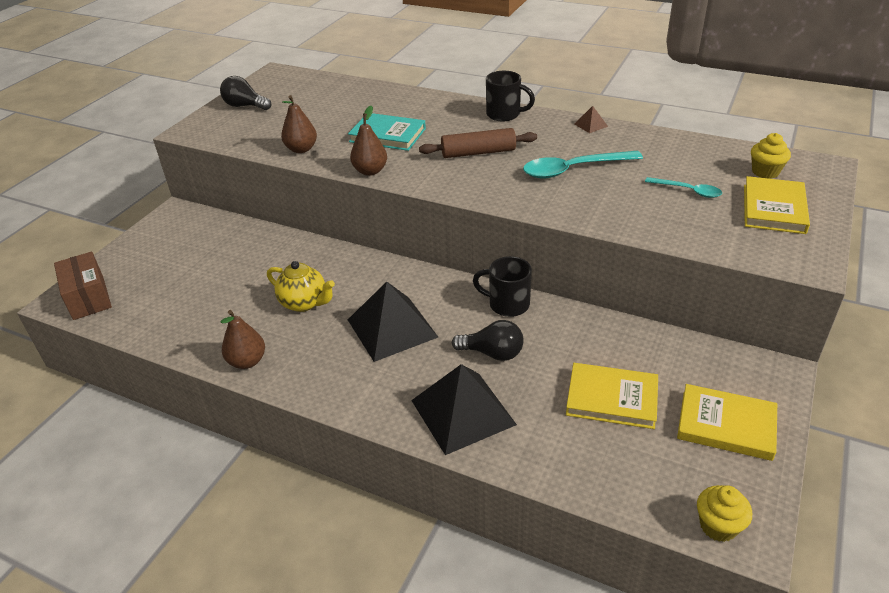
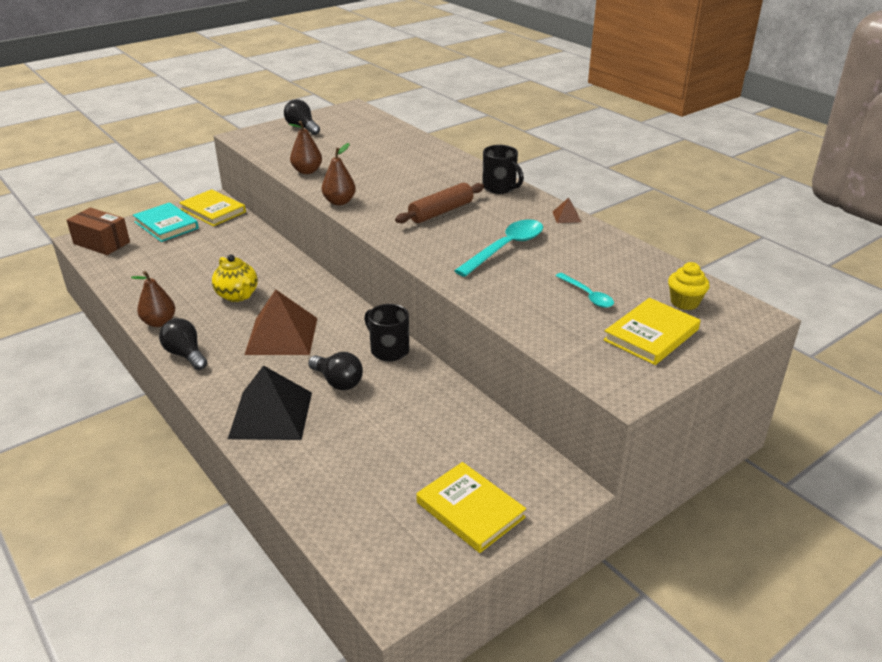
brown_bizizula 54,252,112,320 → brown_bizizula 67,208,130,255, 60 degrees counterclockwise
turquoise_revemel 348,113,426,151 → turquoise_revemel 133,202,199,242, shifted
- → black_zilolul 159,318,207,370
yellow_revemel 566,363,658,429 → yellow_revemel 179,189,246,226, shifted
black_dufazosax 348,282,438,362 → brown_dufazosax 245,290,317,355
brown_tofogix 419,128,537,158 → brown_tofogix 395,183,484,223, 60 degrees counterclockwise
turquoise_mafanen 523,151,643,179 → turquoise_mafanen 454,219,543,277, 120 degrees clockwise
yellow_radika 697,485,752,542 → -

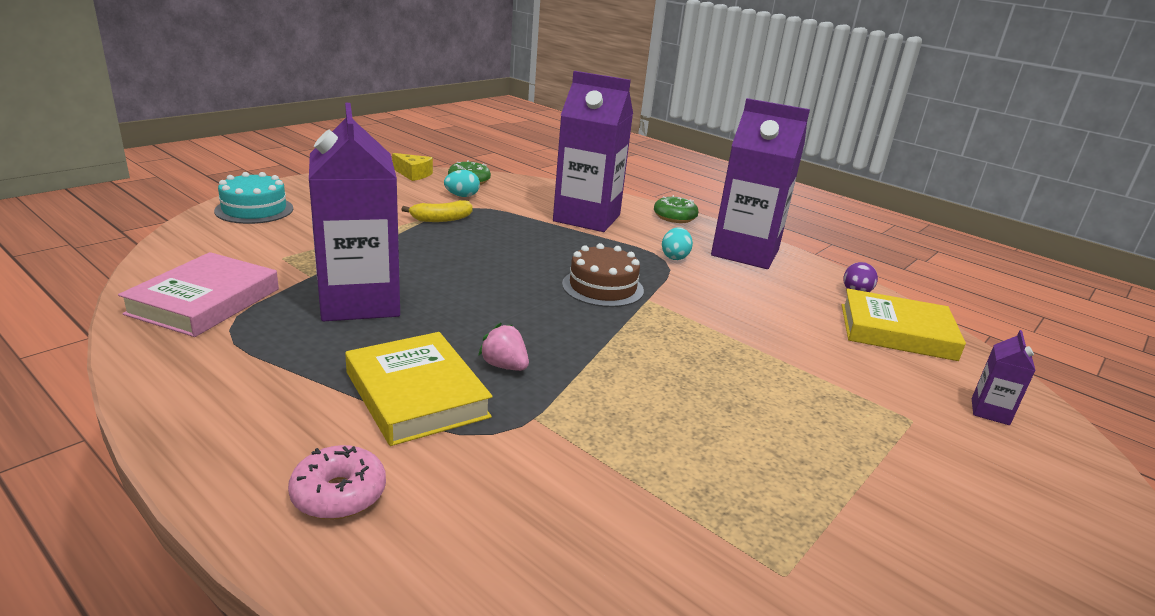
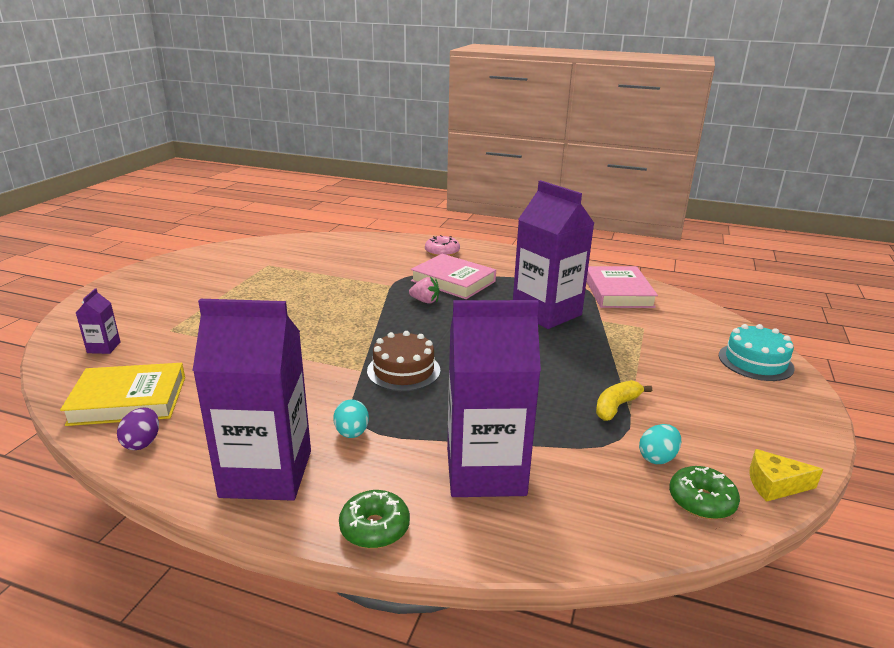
yellow_revemel 345,332,493,446 → pink_revemel 411,254,496,299

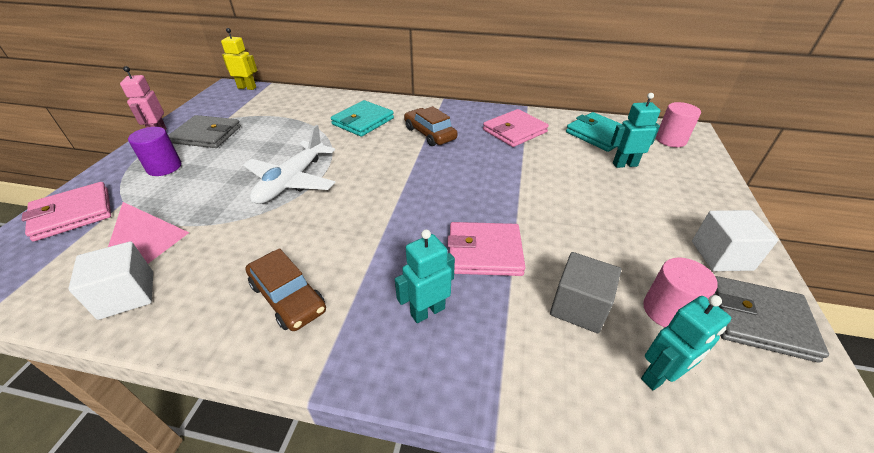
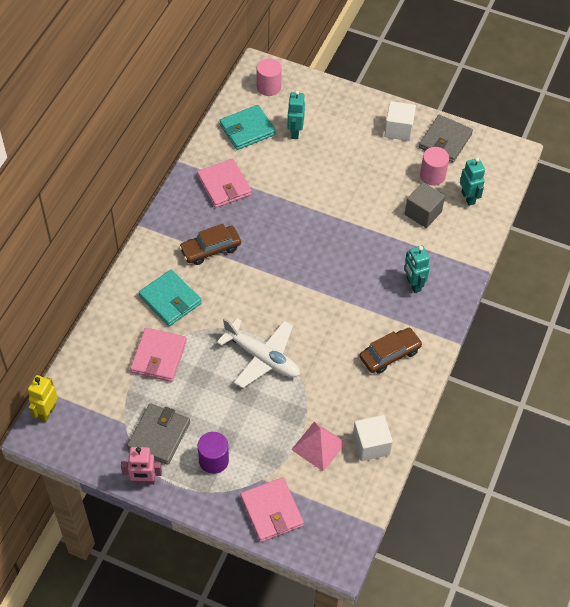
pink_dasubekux 447,222,526,276 → pink_dasubekux 130,328,187,382, shifted

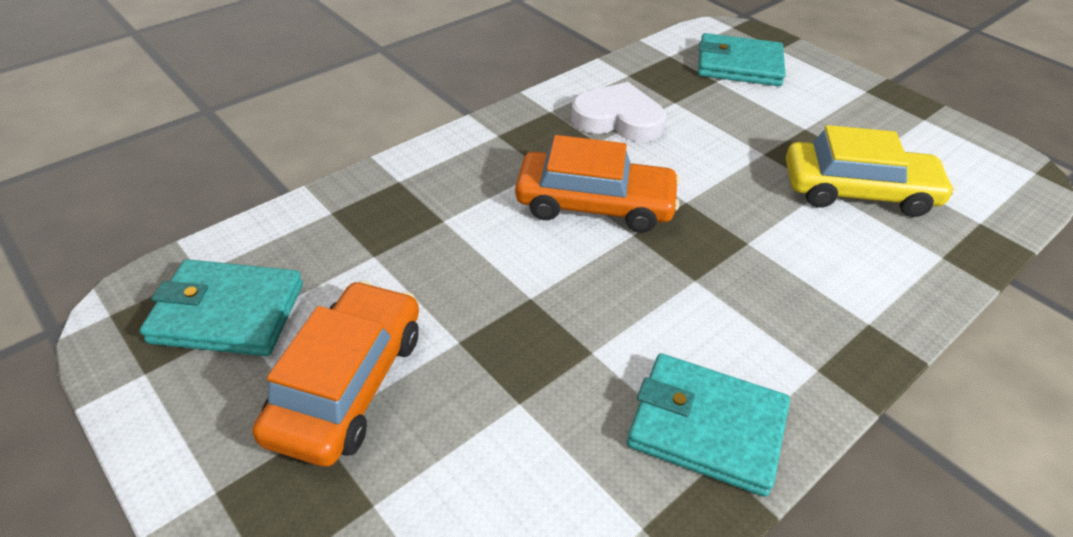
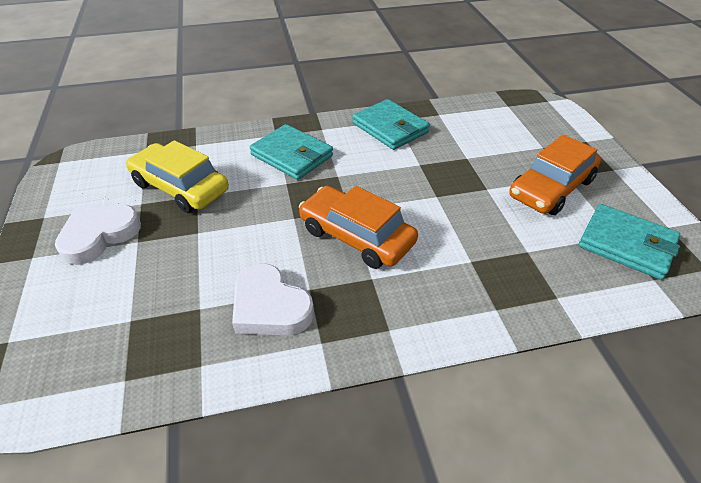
- → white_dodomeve 55,204,141,265
turquoise_dasubekux 698,33,786,86 → turquoise_dasubekux 250,124,333,180, shifted

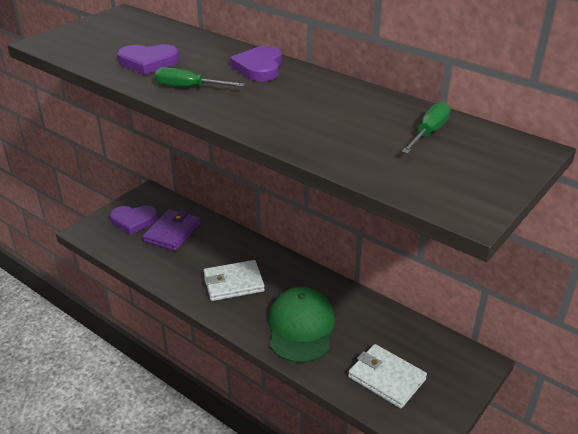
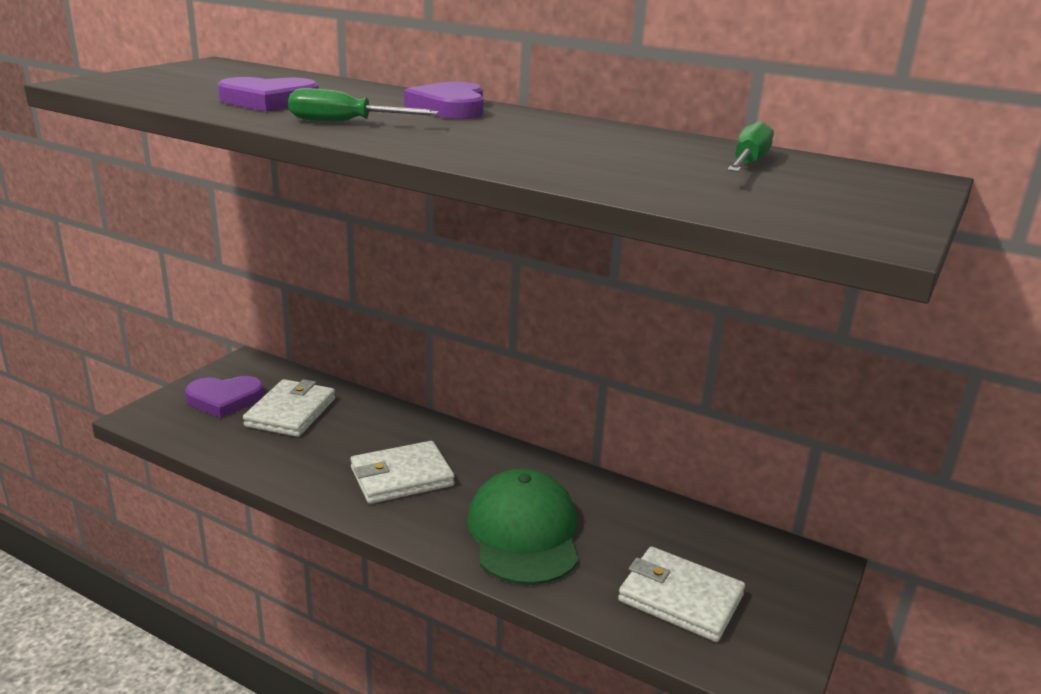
purple_dasubekux 143,209,201,251 → white_dasubekux 243,379,335,437

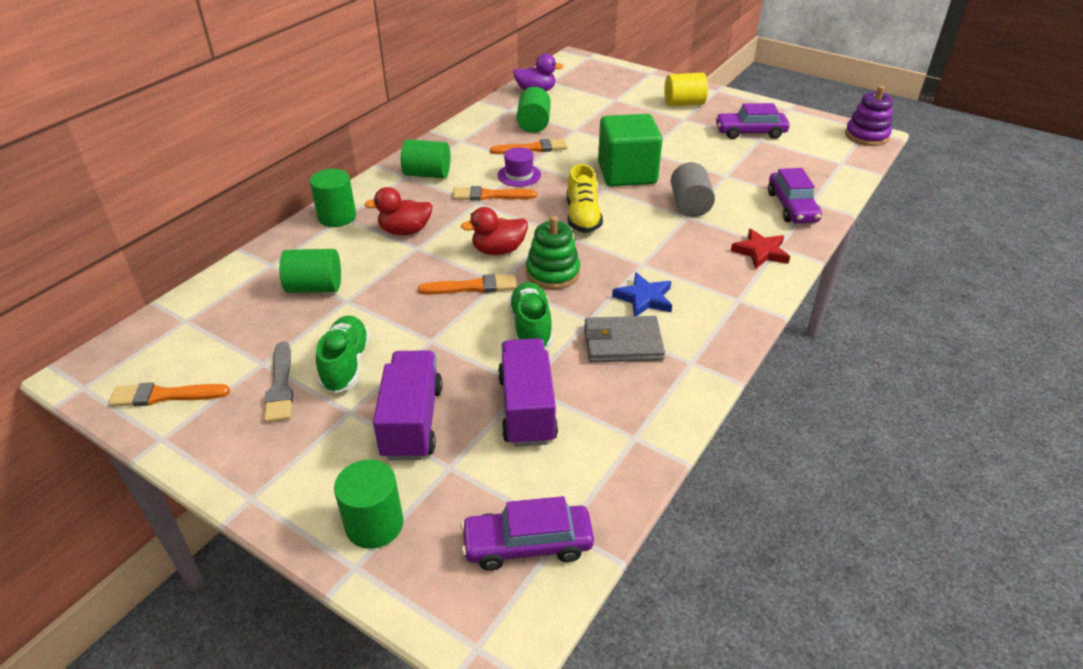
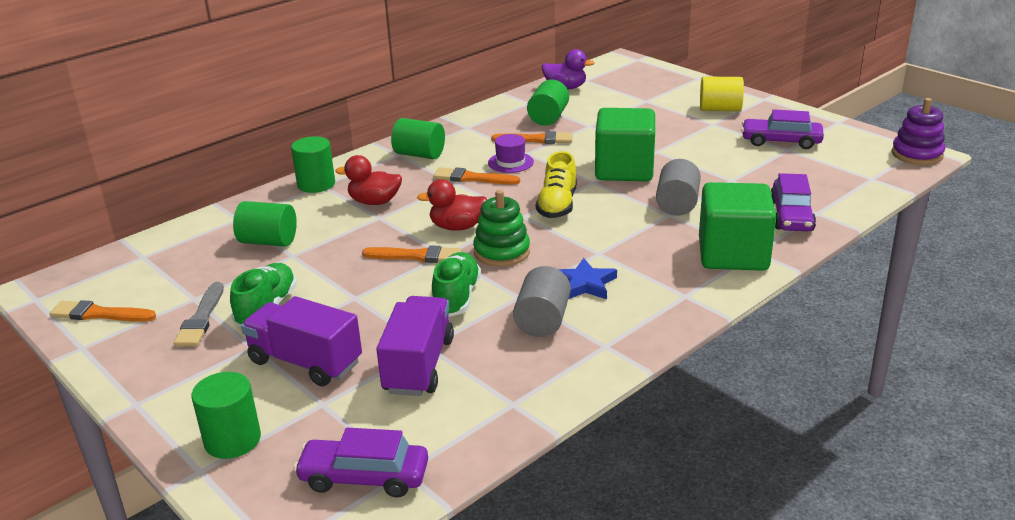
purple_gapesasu 373,351,442,460 → purple_gapesasu 241,296,362,386, 75 degrees counterclockwise
grey_dasubekux 584,316,665,363 → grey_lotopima 513,266,571,337
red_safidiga 731,229,790,269 → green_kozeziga 699,182,776,271

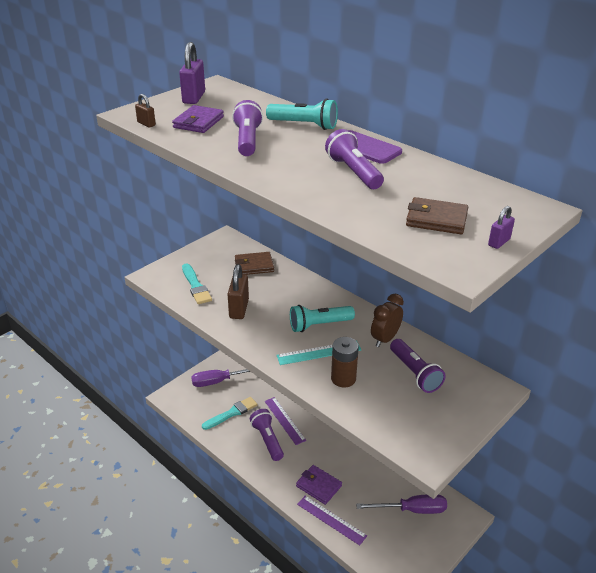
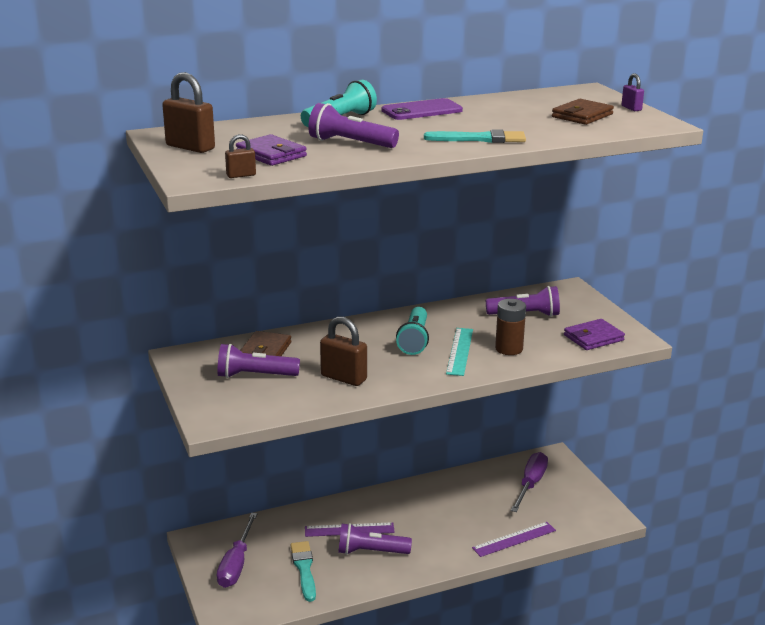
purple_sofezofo 179,42,205,104 → brown_sofezofo 162,72,215,153
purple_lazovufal 325,129,384,189 → purple_lazovufal 217,343,300,378, shifted
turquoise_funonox 182,263,212,304 → turquoise_funonox 424,129,526,143, shifted
purple_dasubekux 296,465,342,505 → purple_dasubekux 564,319,625,350, shifted
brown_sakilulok 371,294,404,347 → -

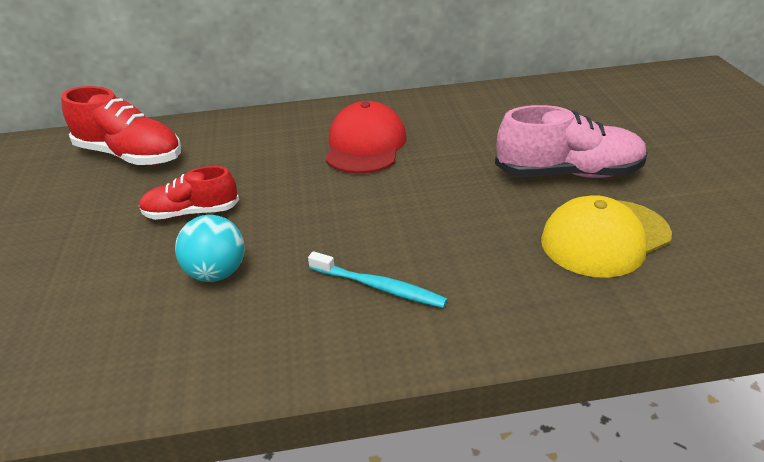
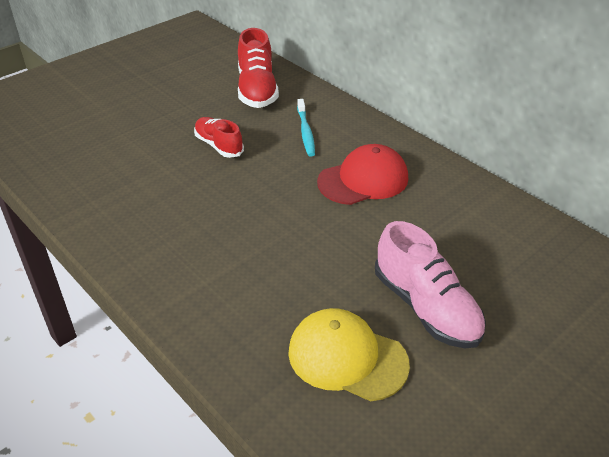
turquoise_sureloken 308,251,448,308 → turquoise_sureloken 297,99,315,157, shifted
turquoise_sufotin 175,215,245,282 → -

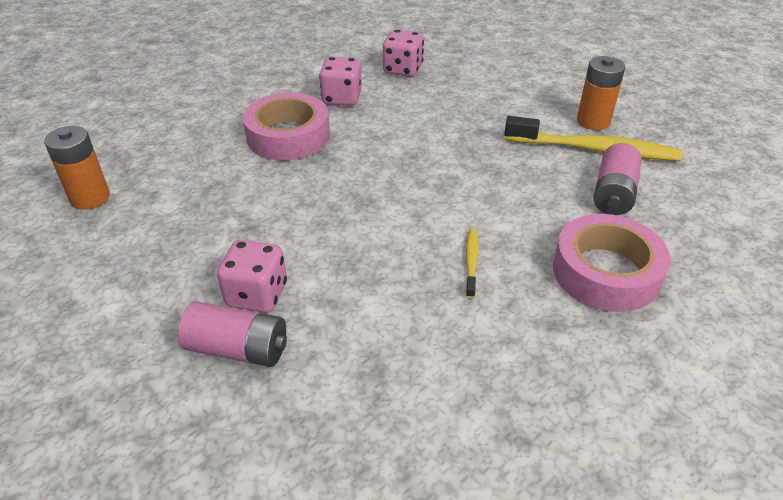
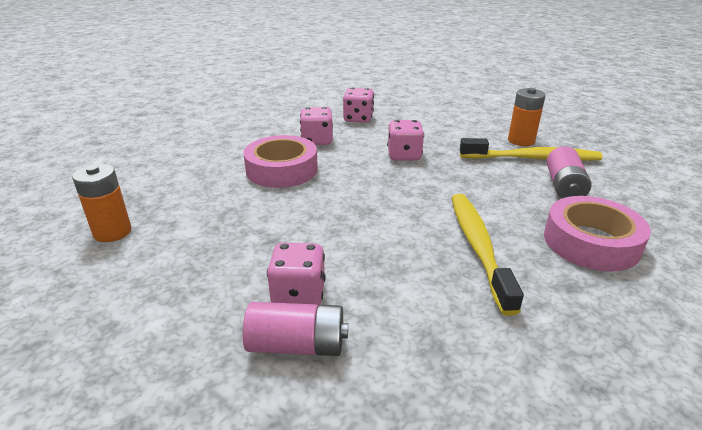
- → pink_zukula 387,120,424,161
yellow_sureloken 465,229,479,298 → yellow_sureloken 451,194,524,316, x2.21

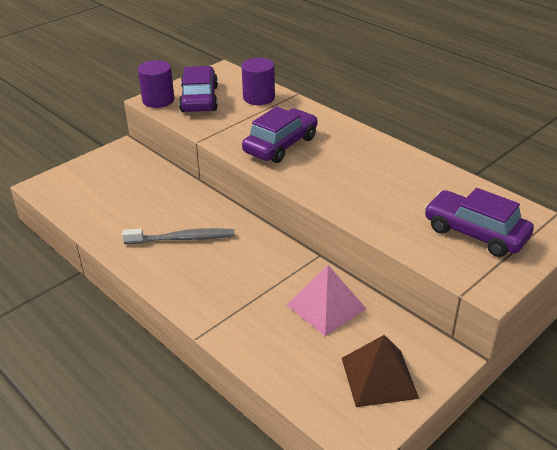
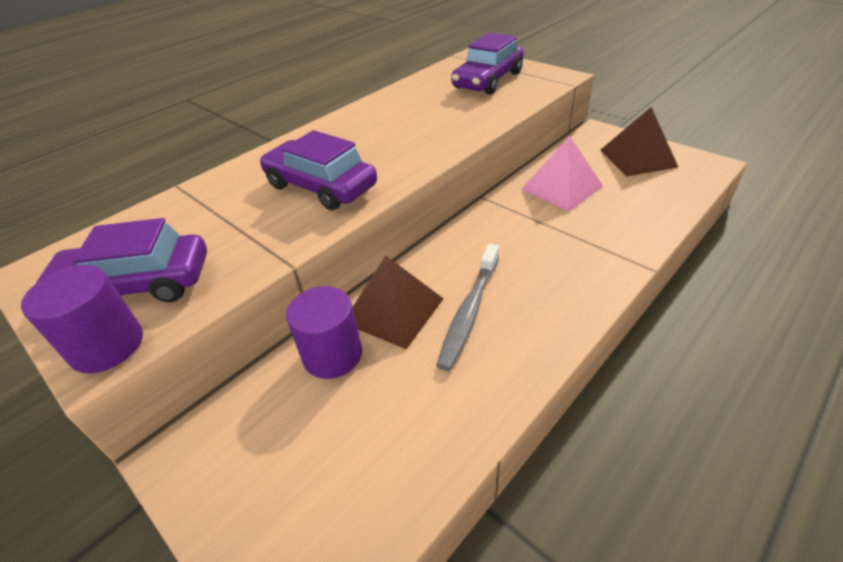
purple_lotopima 242,58,275,105 → purple_lotopima 286,286,362,379, shifted
- → brown_dufazosax 353,255,444,349
grey_sureloken 122,228,235,244 → grey_sureloken 436,244,499,371, 150 degrees counterclockwise

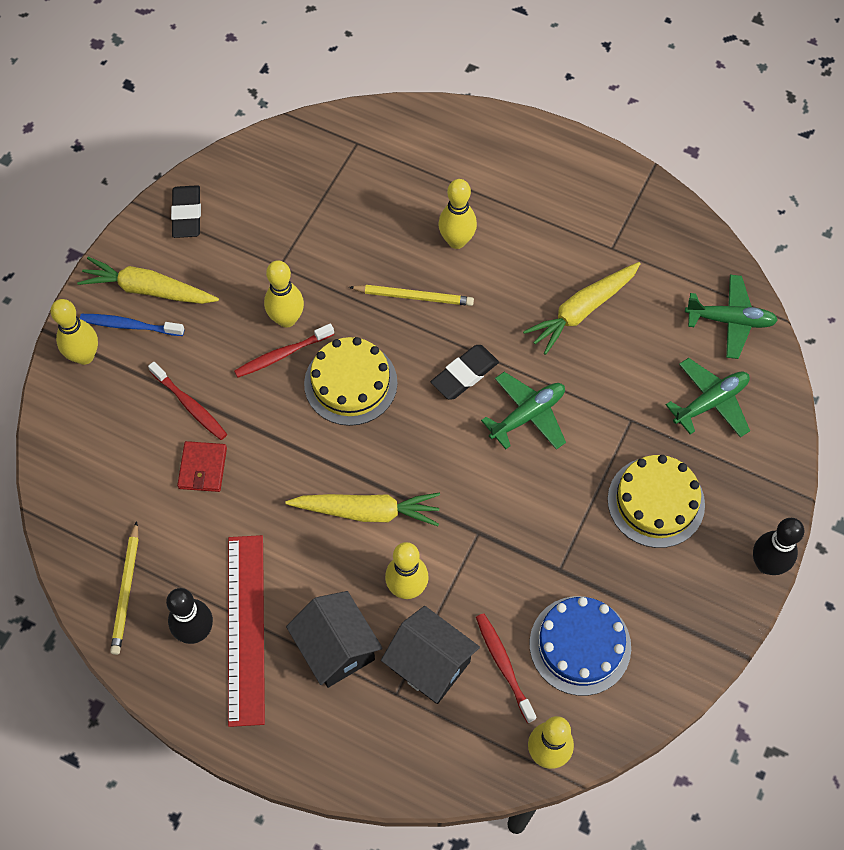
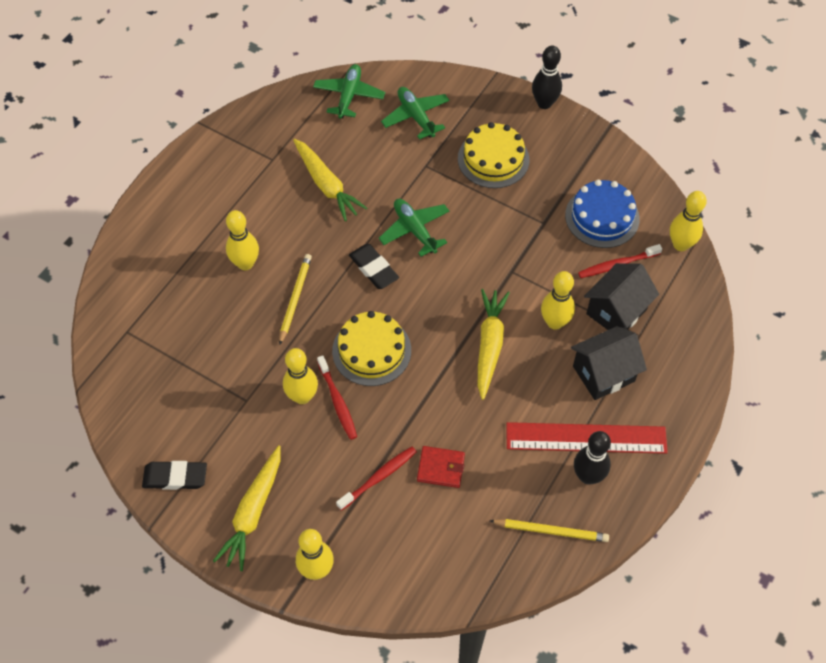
blue_sureloken 80,314,184,336 → -

